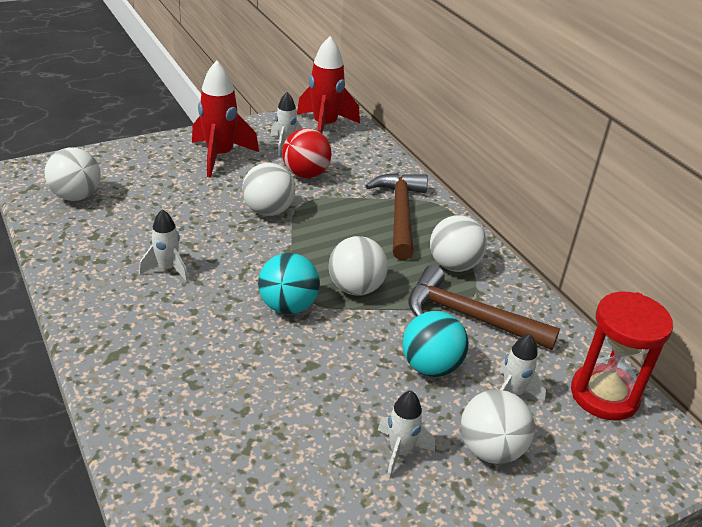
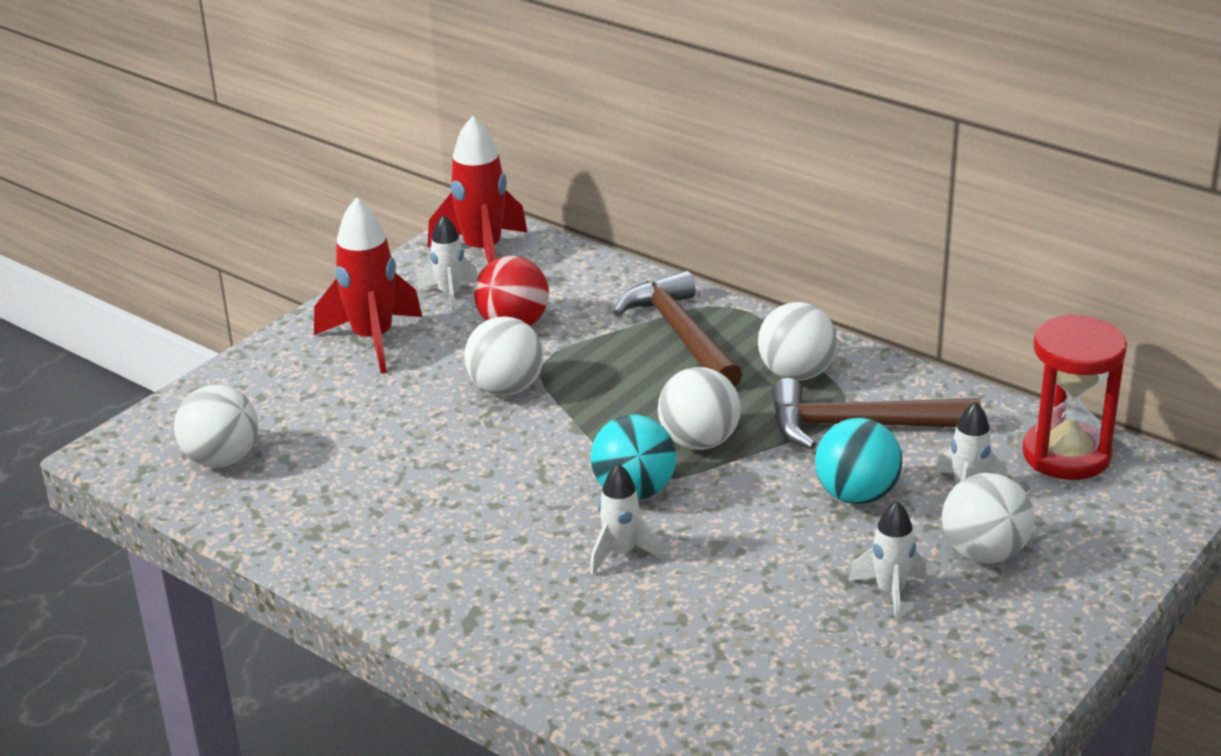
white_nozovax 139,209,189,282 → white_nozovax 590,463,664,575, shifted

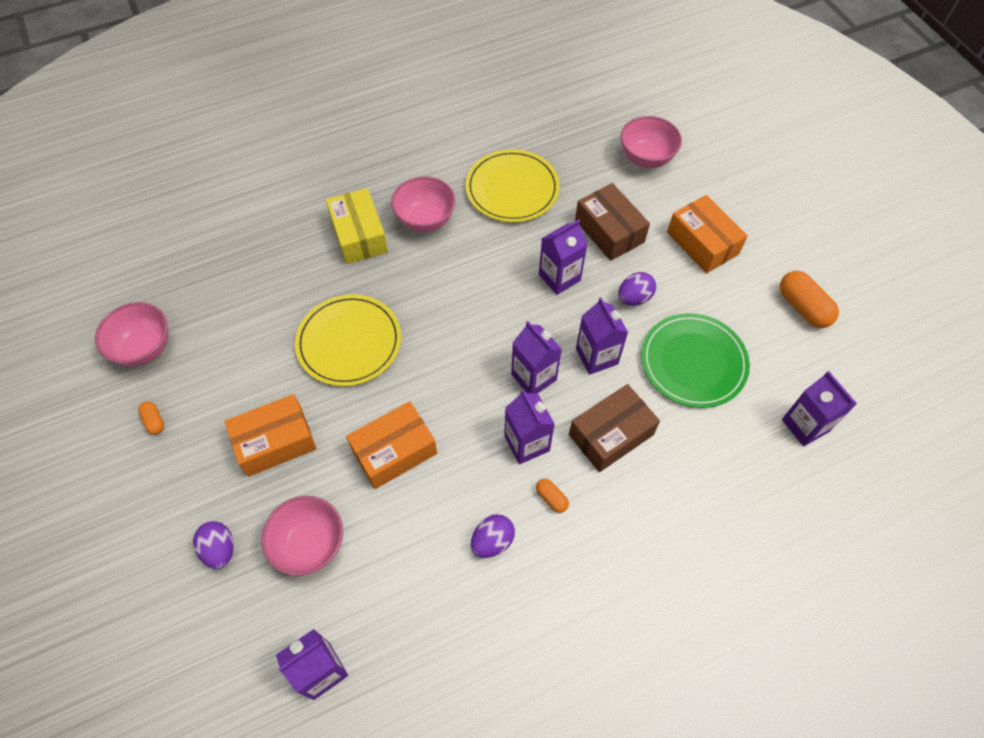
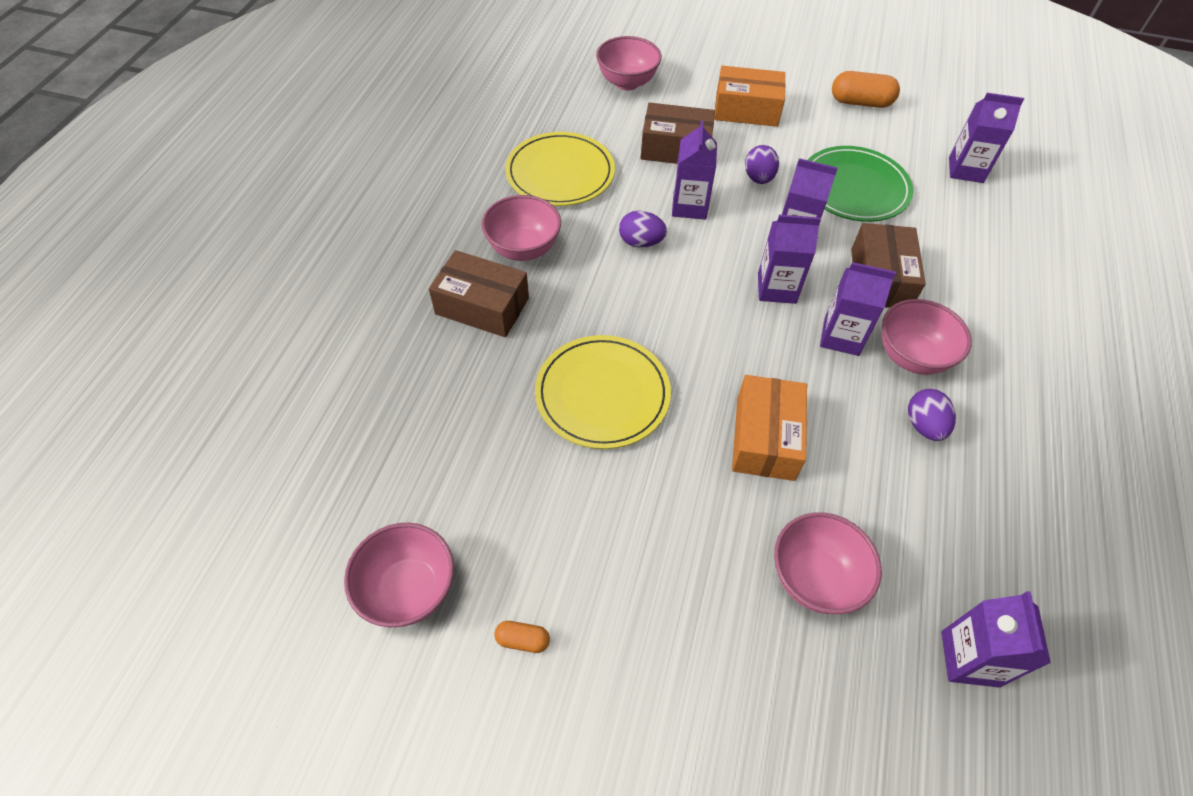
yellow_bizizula 326,188,388,264 → brown_bizizula 429,250,529,337
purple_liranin 193,521,234,569 → purple_liranin 619,211,667,248, shifted
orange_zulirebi 536,479,569,513 → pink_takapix 882,299,972,375
orange_bizizula 224,394,317,477 → -

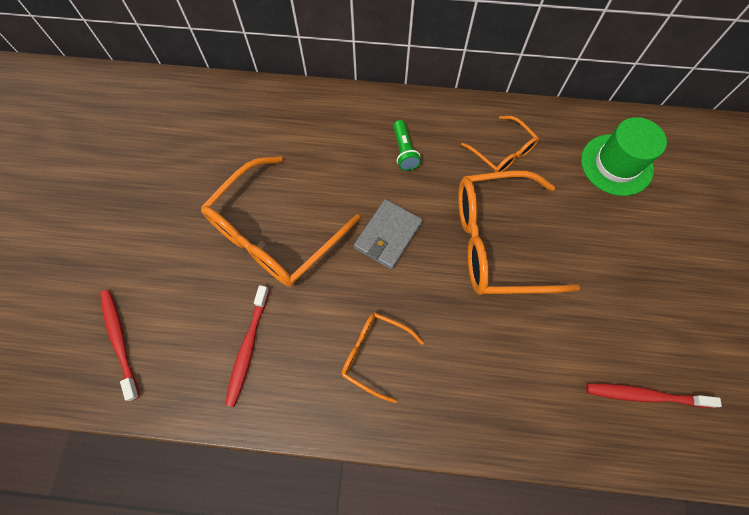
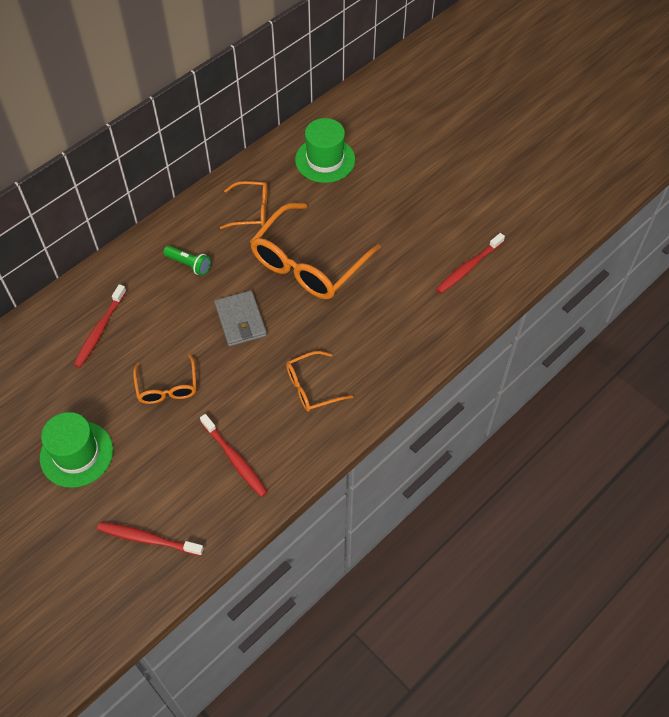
- → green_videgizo 40,412,113,488
- → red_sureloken 74,284,127,368
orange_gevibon 201,156,361,287 → orange_gevibon 133,354,196,404, x0.53

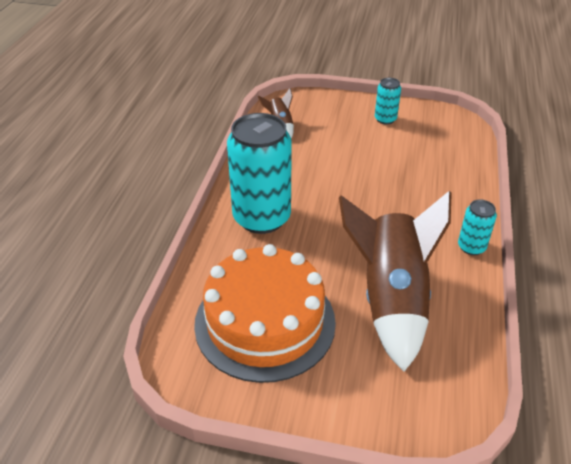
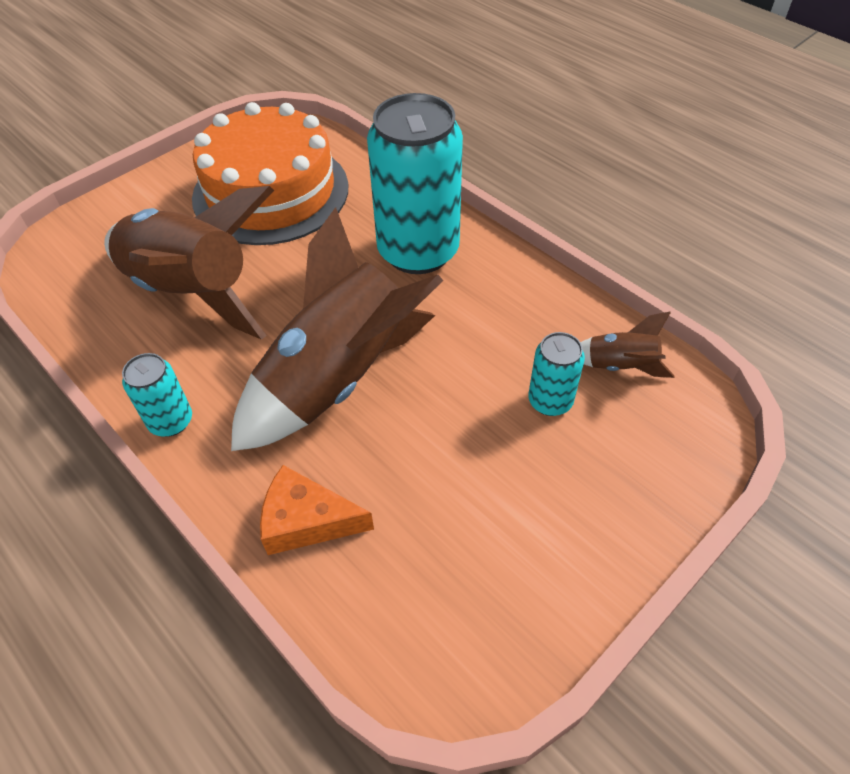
- → brown_nozovax 231,207,443,451
- → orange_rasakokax 260,465,374,555
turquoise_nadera 375,78,401,125 → turquoise_nadera 528,332,585,416, shifted

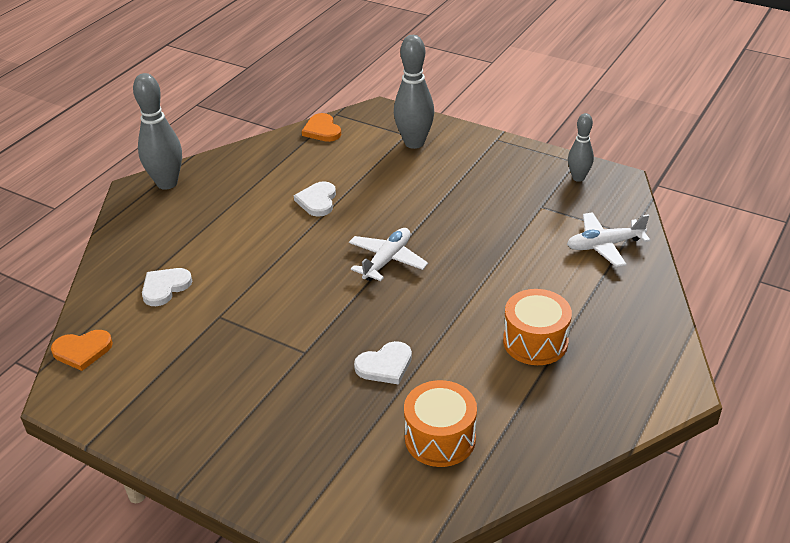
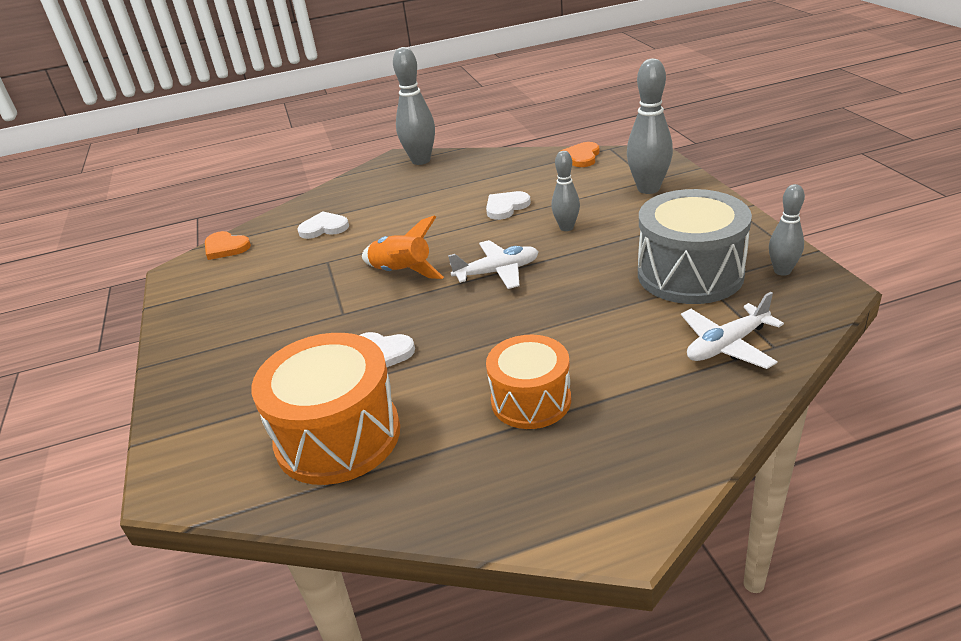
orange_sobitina 404,380,477,467 → orange_sobitina 251,333,400,485, x1.55
- → orange_nozovax 362,216,444,279
- → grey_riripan 552,151,580,231
- → grey_sobitina 638,189,752,304
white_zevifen 567,212,650,267 → white_zevifen 681,292,784,369, 60 degrees counterclockwise

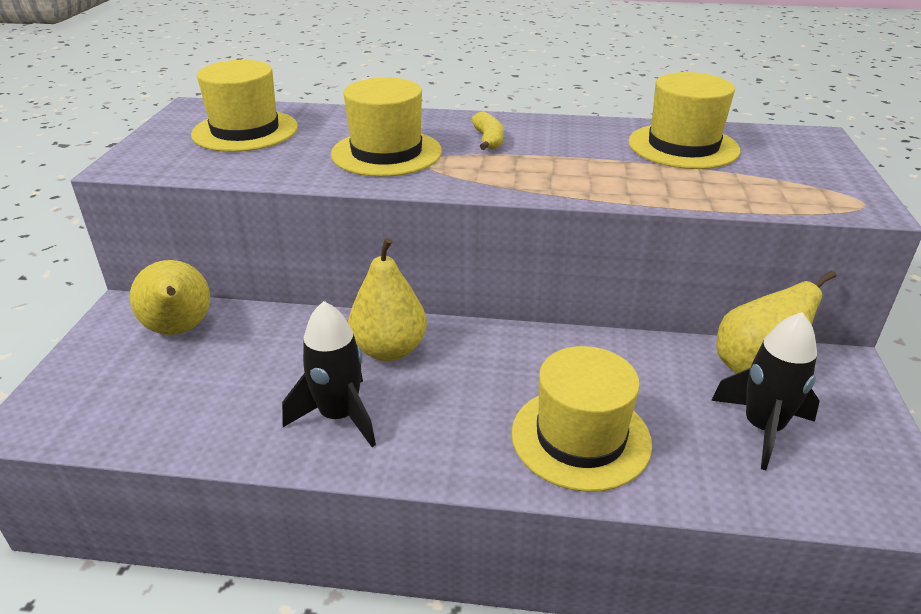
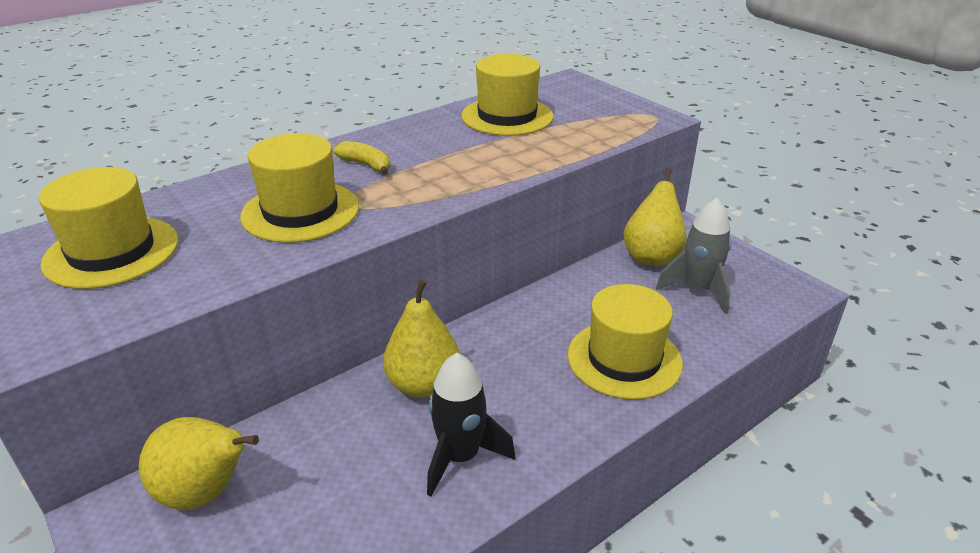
black_nozovax 711,312,820,470 → grey_nozovax 656,198,731,314

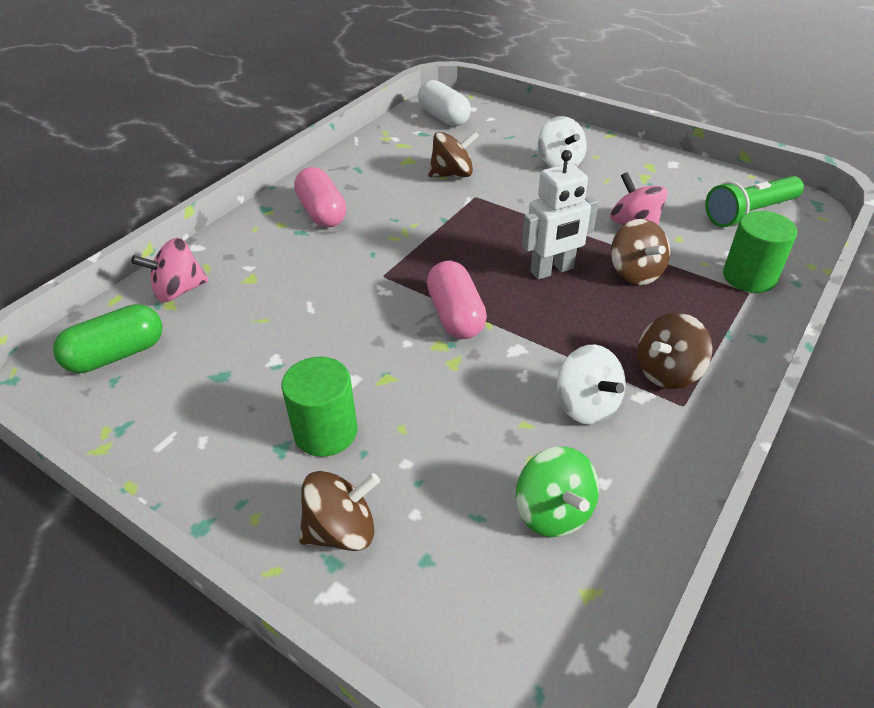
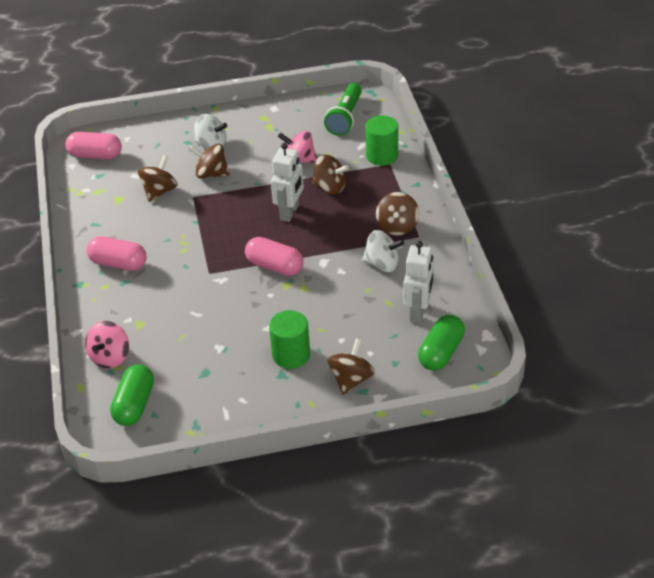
white_zulirebi 418,80,471,126 → pink_zulirebi 65,132,122,159
- → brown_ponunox 189,144,230,178
green_ponunox 516,447,599,537 → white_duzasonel 403,241,434,323
- → green_zulirebi 418,315,465,371

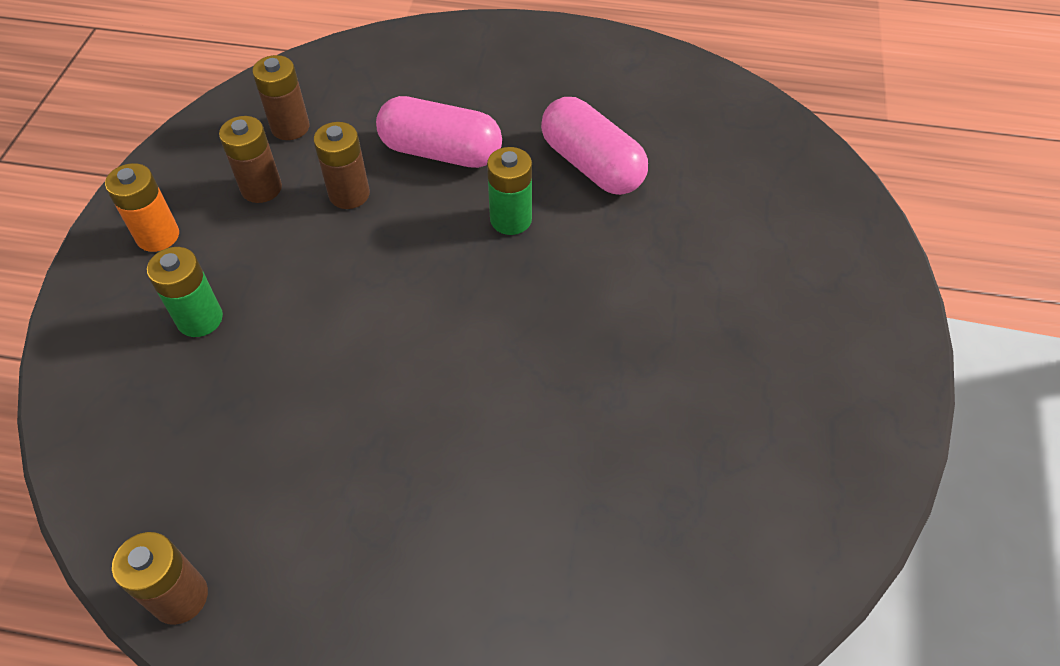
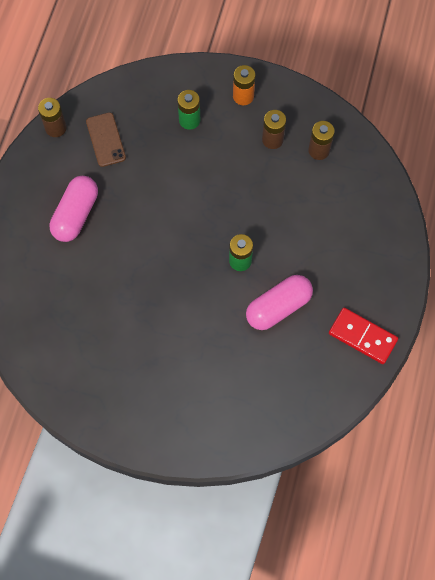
pink_zulirebi 376,96,502,168 → pink_zulirebi 50,176,98,242, shifted
- → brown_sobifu 86,112,126,167
- → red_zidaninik 329,308,398,364
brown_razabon 314,122,370,209 → -

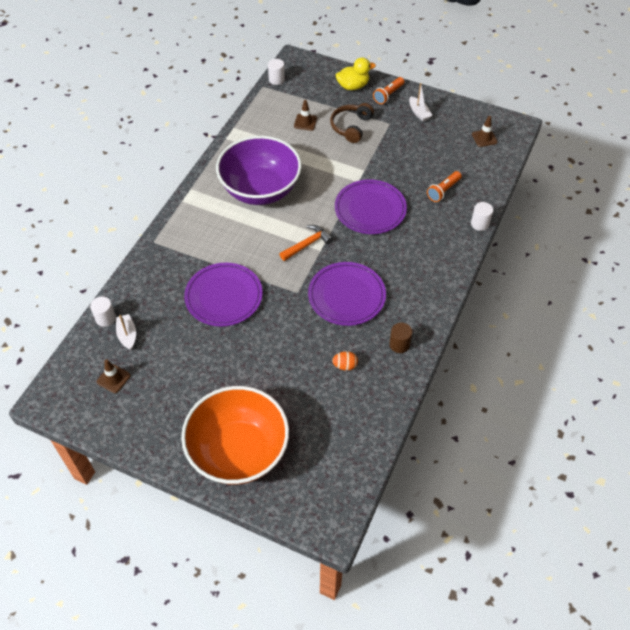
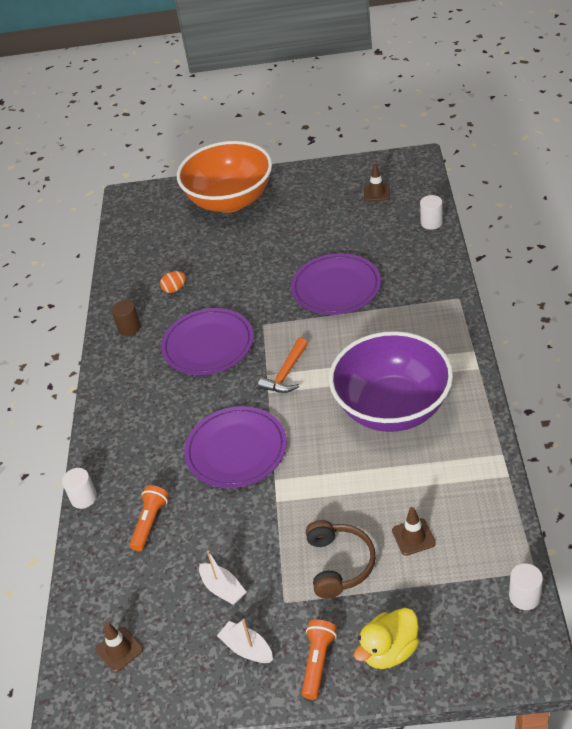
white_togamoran 116,314,136,350 → white_togamoran 199,550,246,605, shifted

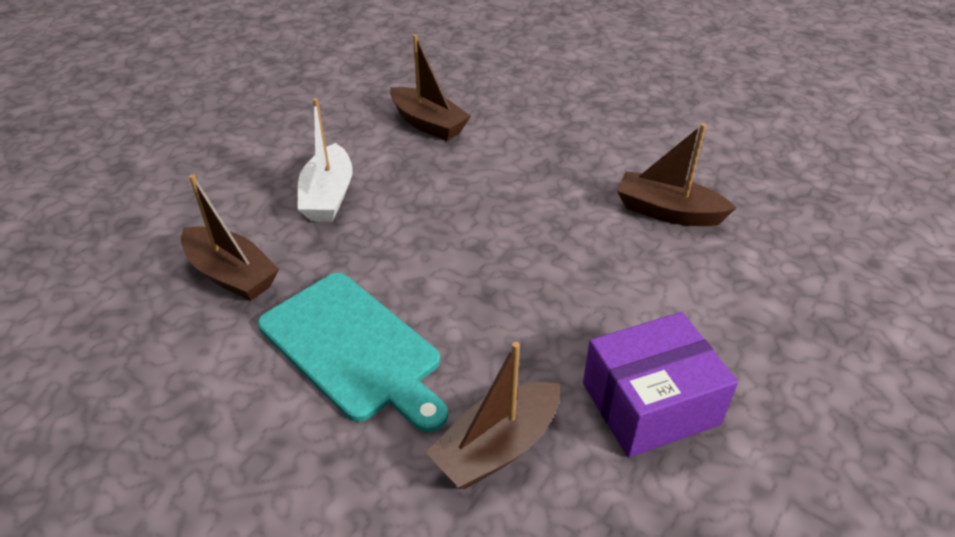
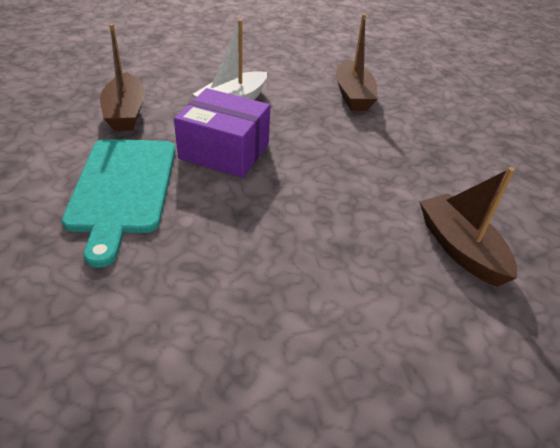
purple_bizizula 583,312,738,458 → purple_bizizula 174,88,270,178, shifted
brown_togamoran 426,342,560,489 → -

